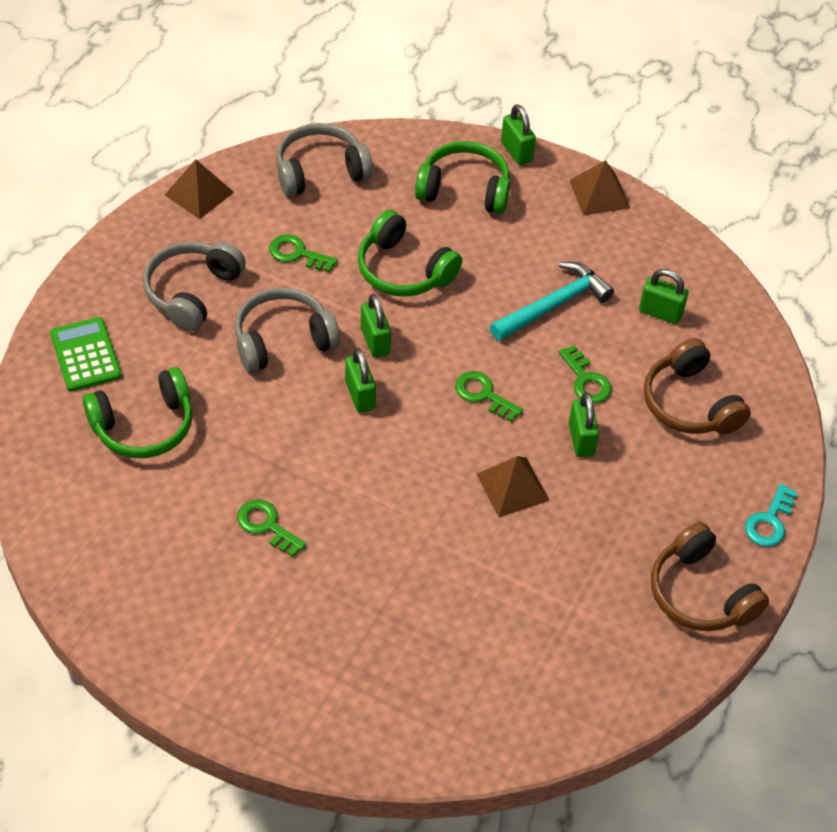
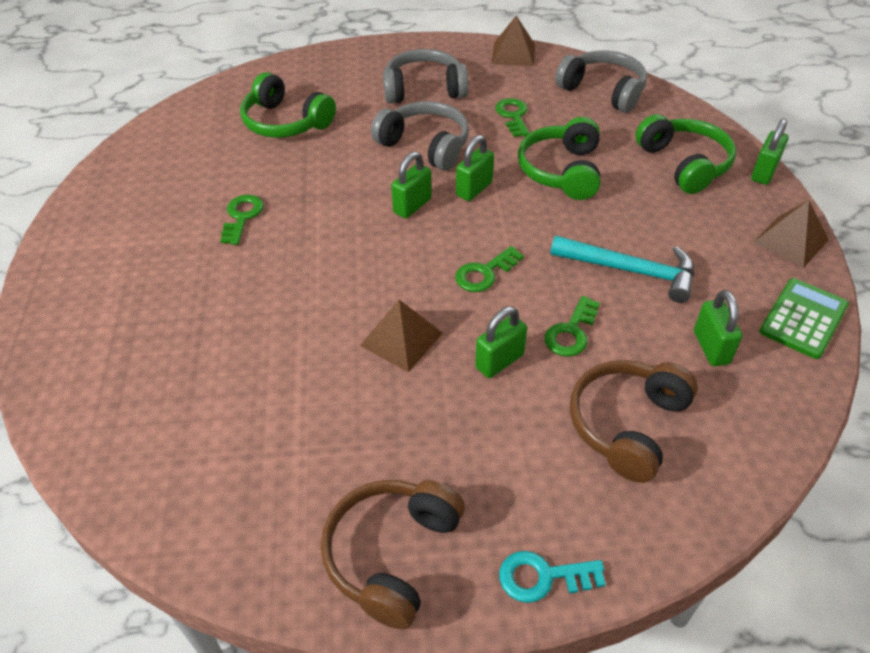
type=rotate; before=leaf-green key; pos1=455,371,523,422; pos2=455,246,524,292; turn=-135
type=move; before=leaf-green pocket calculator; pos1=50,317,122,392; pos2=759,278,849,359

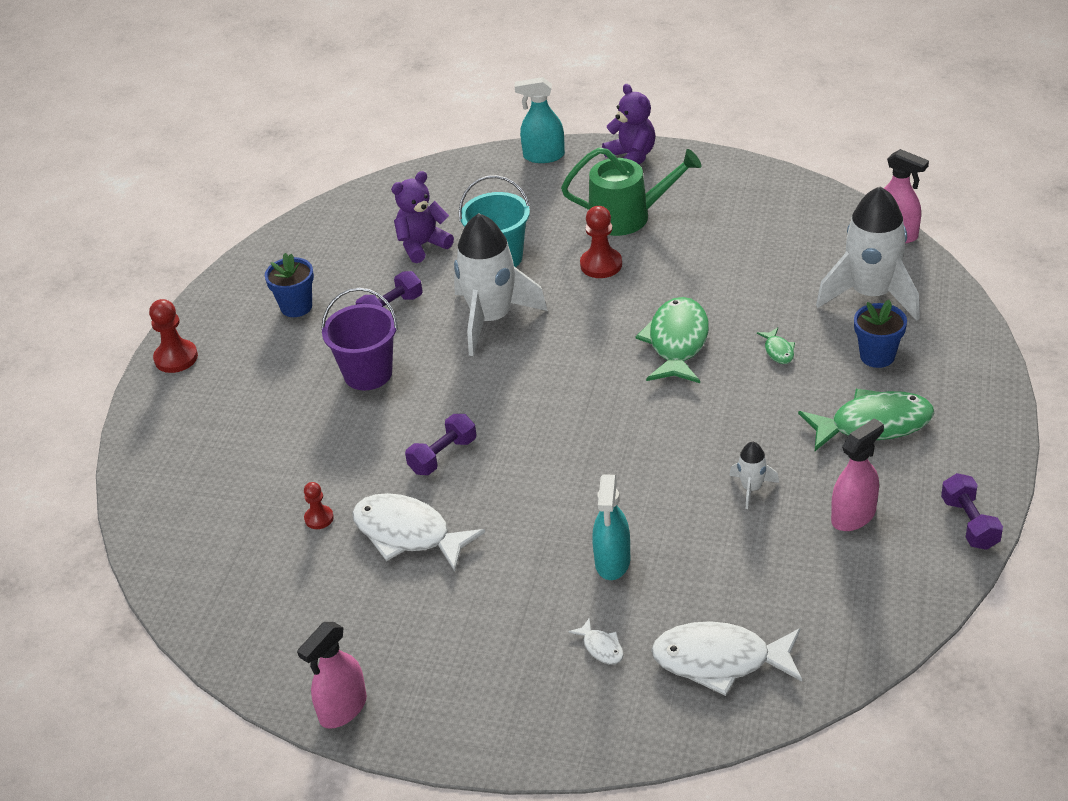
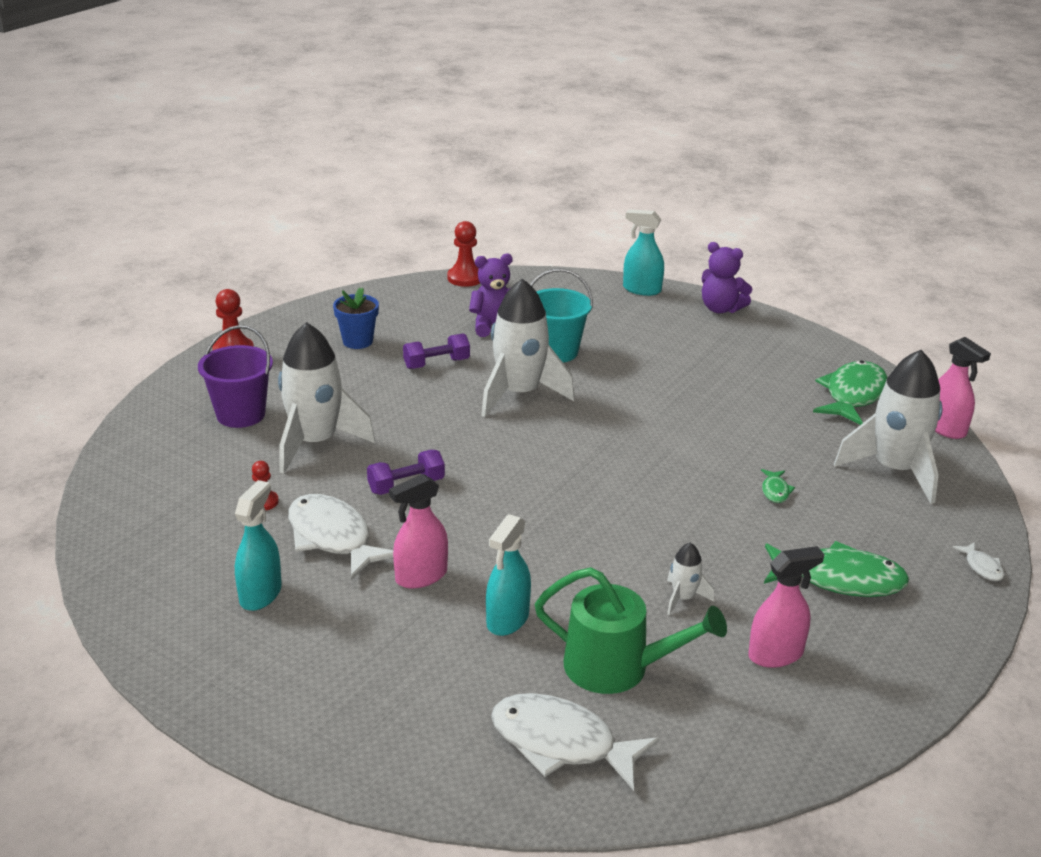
type=move; before=violet sand bucket; pos1=321,288,398,390; pos2=198,325,273,428
type=insert; after=aqua spray bottle; pos2=235,480,282,611
type=insert; after=white toy rocket; pos2=278,322,375,474
type=move; before=rose-pink spray bottle; pos1=297,622,367,729; pos2=389,474,448,589
type=move; before=scarlet game pawn; pos1=580,206,622,278; pos2=447,221,480,287
type=move; before=leaf-green watering pot; pos1=561,147,701,236; pos2=534,567,727,694
type=rotate; before=violet teddy; pos1=602,84,656,165; pos2=702,242,752,314; turn=135
type=move; before=leaf-green fish; pos1=636,297,709,383; pos2=813,360,888,425
type=move; before=white fish; pos1=568,618,624,665; pos2=953,542,1004,581
type=delete; before=royal blue flower pot; pos1=854,300,907,368
type=delete; before=violet free weight; pos1=941,473,1003,550

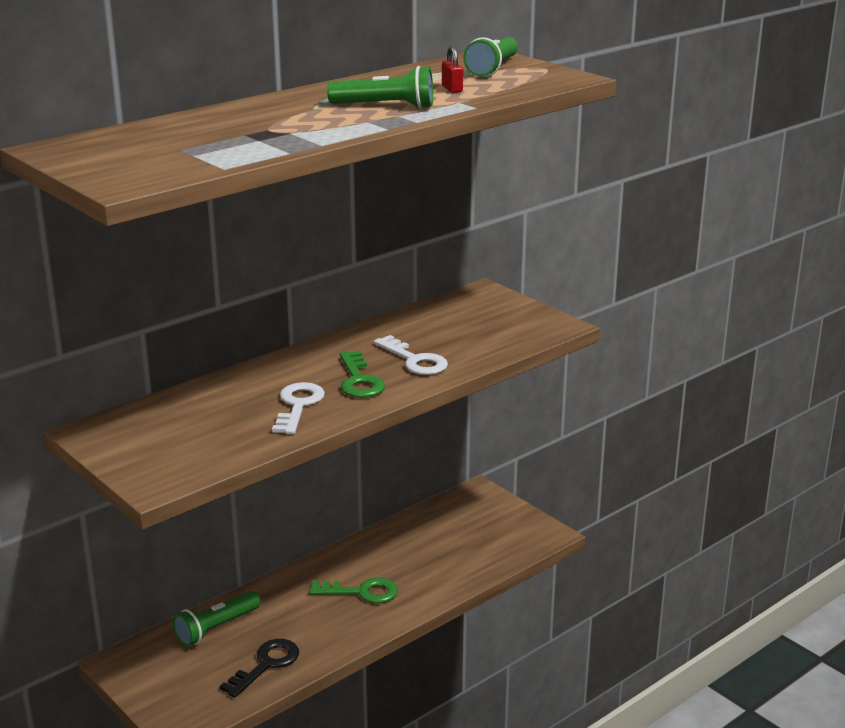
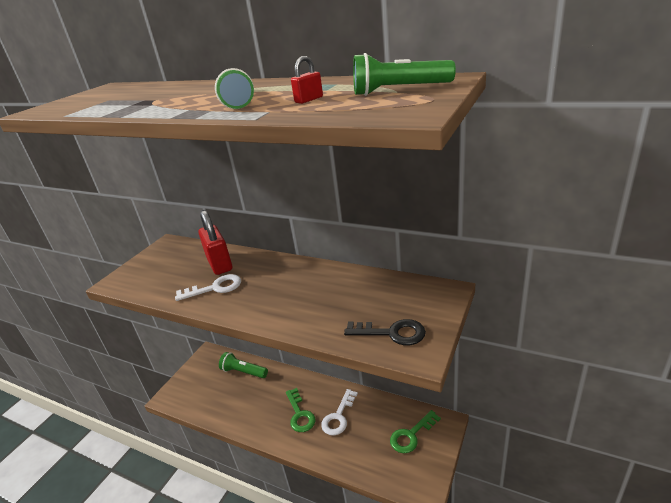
type=insert; after=scarlet padlock; pos2=198,210,232,275
type=move; before=white key; pos1=374,335,448,375; pos2=321,389,358,436
type=move; before=ebony key; pos1=219,639,299,698; pos2=344,319,426,345
type=move; before=leaf-green key; pos1=340,351,385,398; pos2=390,410,441,453

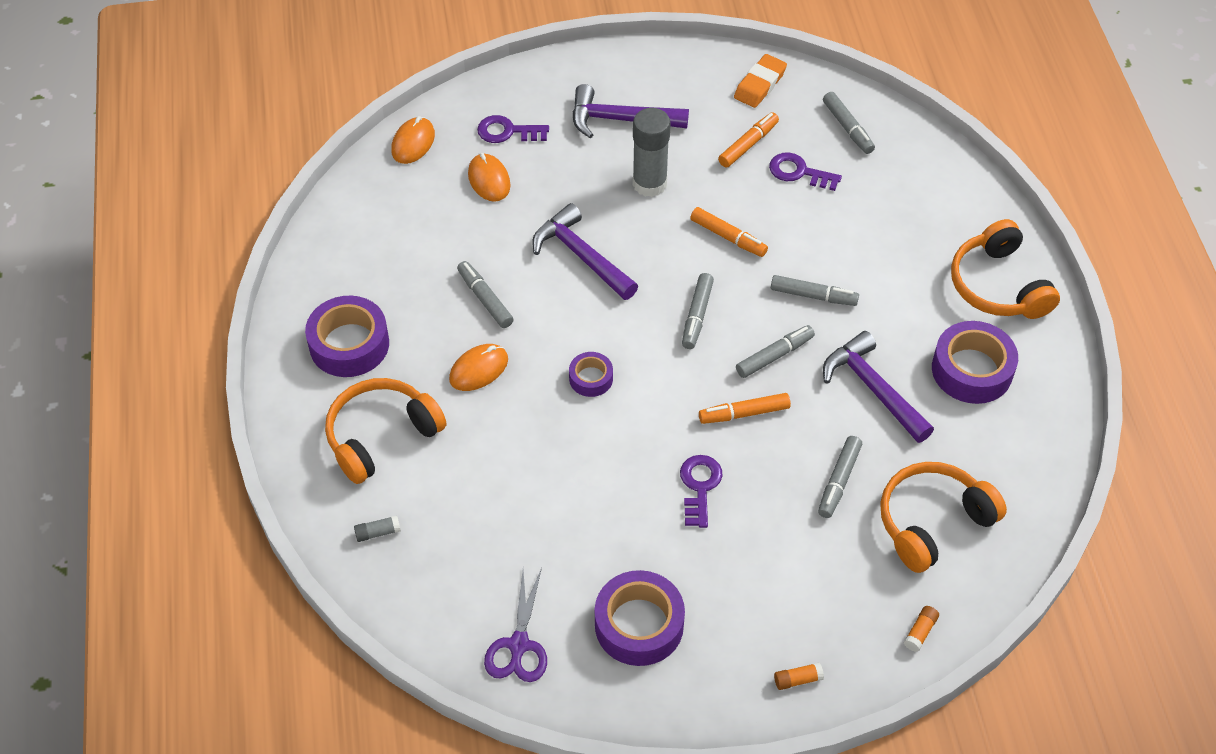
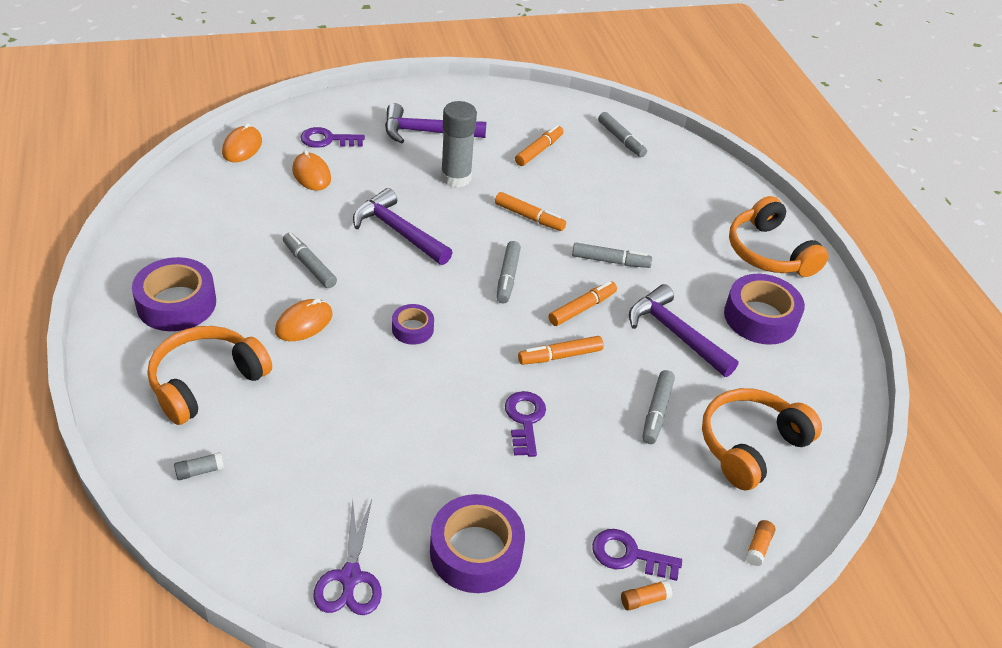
type=recolor; before=grey marker pen; after=orange marker pen; pos1=736,325,815,378; pos2=549,281,617,326
type=move; before=violet key; pos1=769,152,842,191; pos2=592,529,682,581
type=delete; before=orange eraser; pos1=734,54,787,108

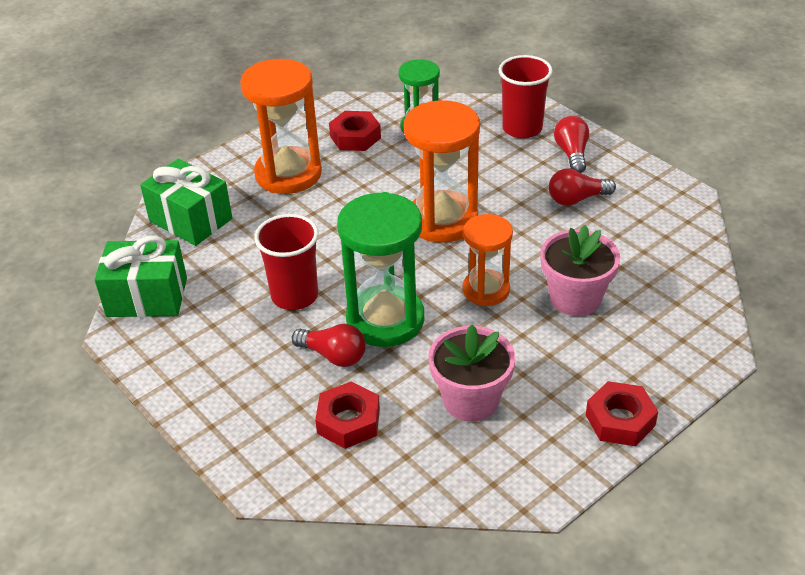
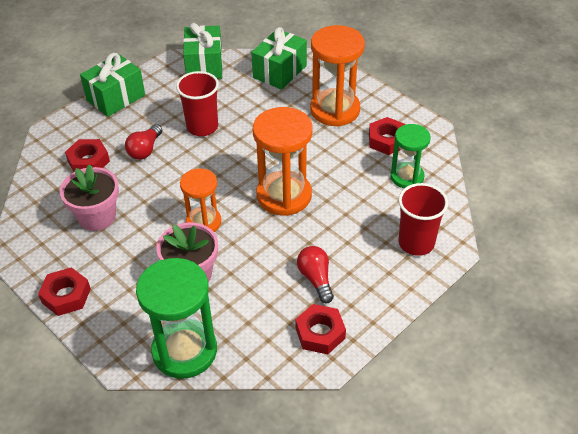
type=insert; after=leaf-green present; pos2=80,53,145,117
type=move; before=leaf-green sandglass; pos1=337,192,424,347; pos2=136,258,217,379
type=insert; after=scarlet nut; pos2=295,304,346,354
type=delete; before=scarlet bulb; pos1=554,116,589,173

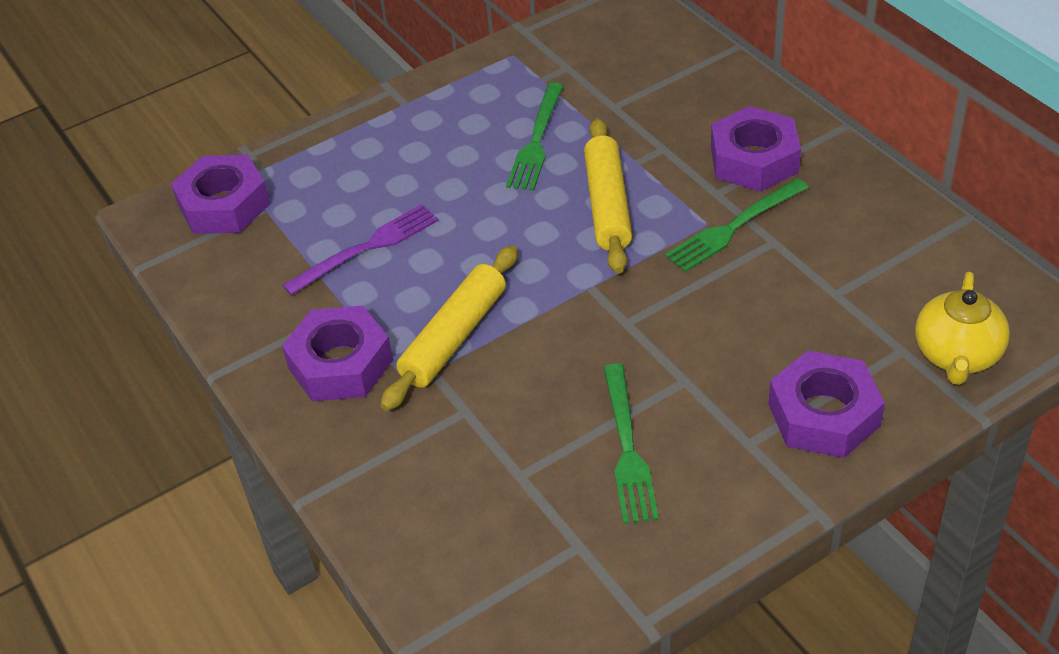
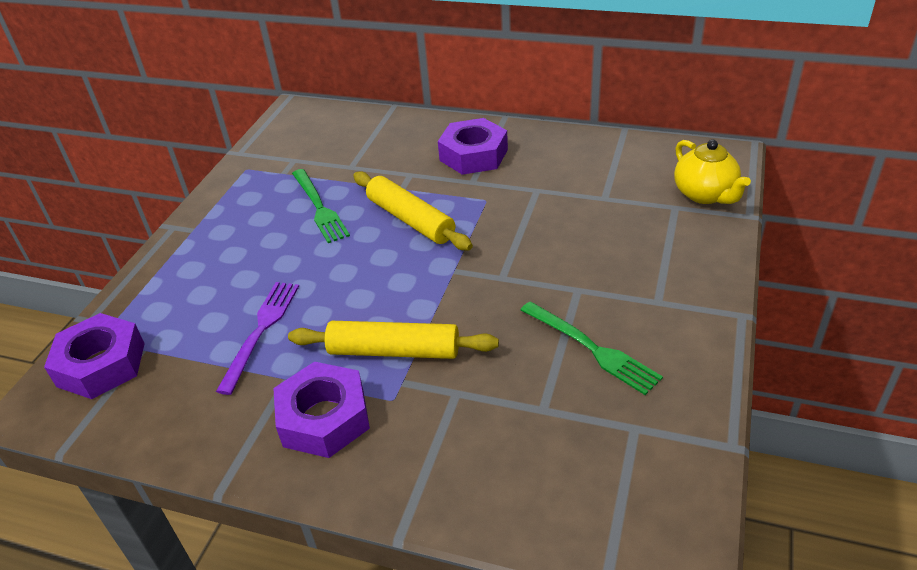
type=rotate; before=golden dough roller; pos1=380,245,518,411; pos2=288,321,499,359; turn=-75
type=delete; before=leaf-green table fork; pos1=665,178,809,272
type=delete; before=violet nut; pos1=768,350,885,458

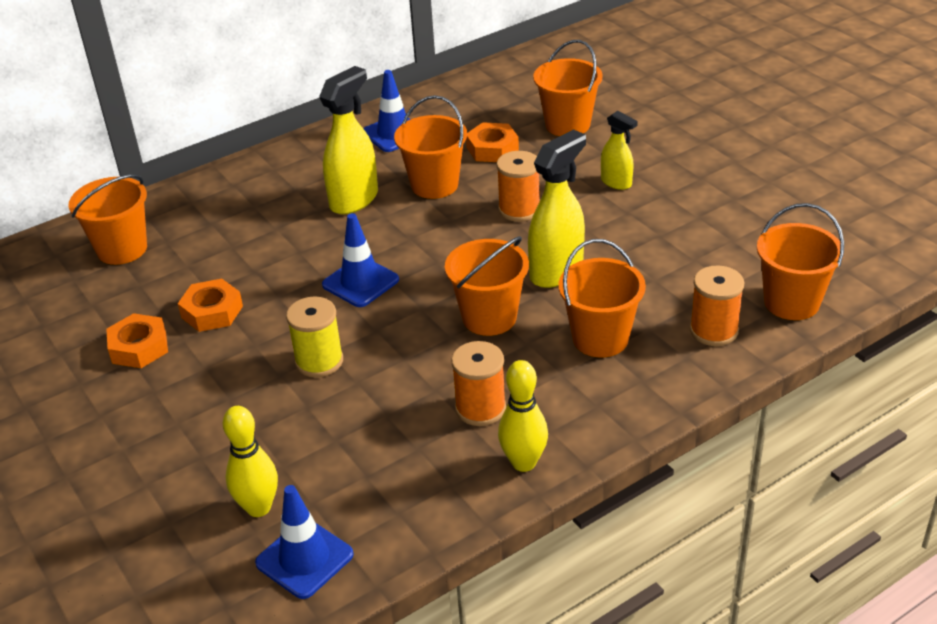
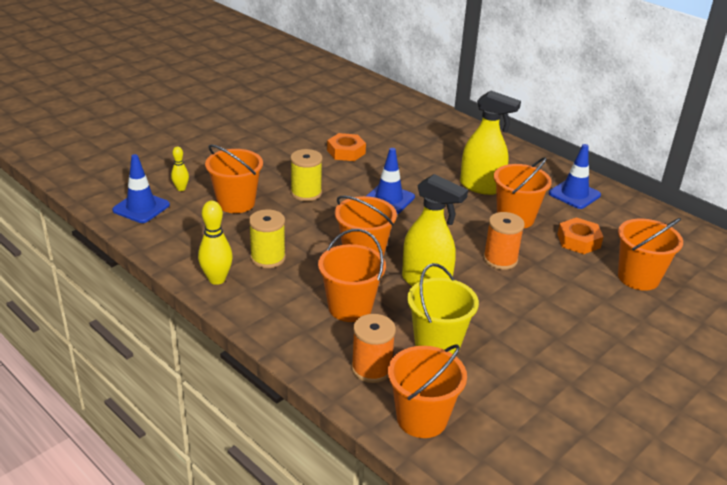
type=resize; before=golden tenpin; pos1=223,406,278,517; pos2=171,147,189,191; scale=0.6
type=move; before=orange sand bucket; pos1=69,174,147,265; pos2=205,144,263,213
type=recolor; before=orange bobbin; after=golden bobbin; pos1=451,341,506,426; pos2=249,209,286,268
type=insert; after=golden sand bucket; pos2=407,263,479,354
type=delete; before=orange nut; pos1=106,313,168,368
type=delete; before=golden spray bottle; pos1=601,111,638,190

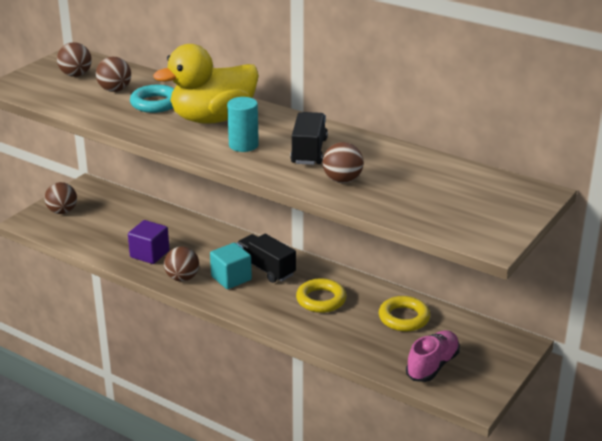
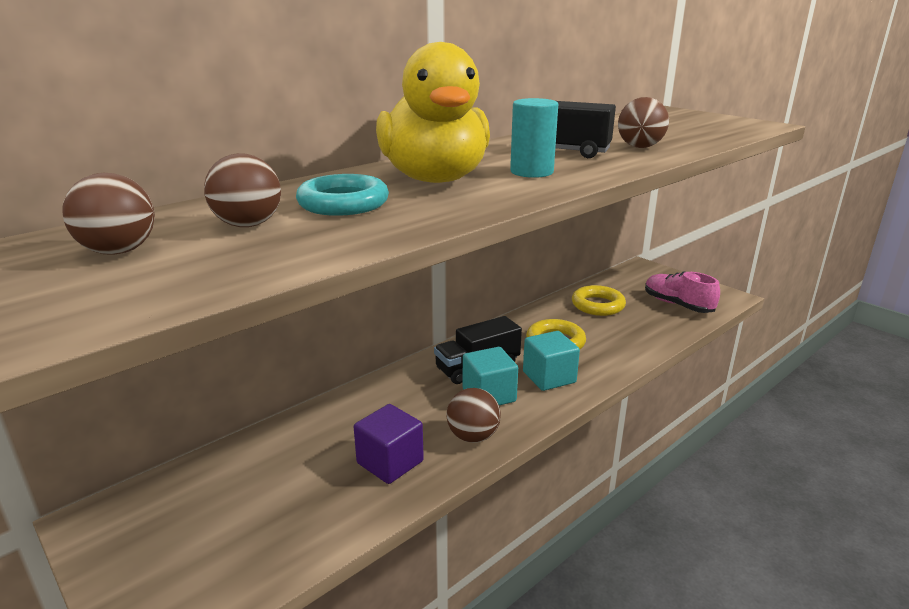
type=insert; after=aqua cube; pos2=523,331,580,391
type=delete; before=brown sphere; pos1=45,182,77,214

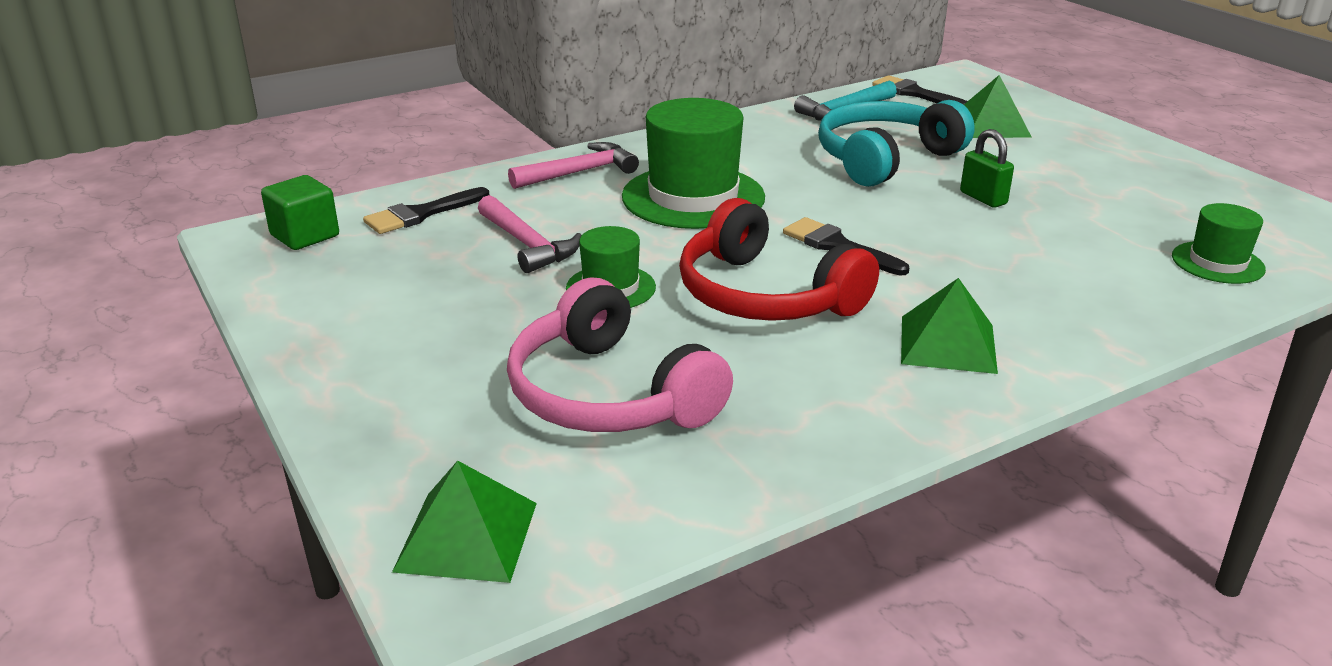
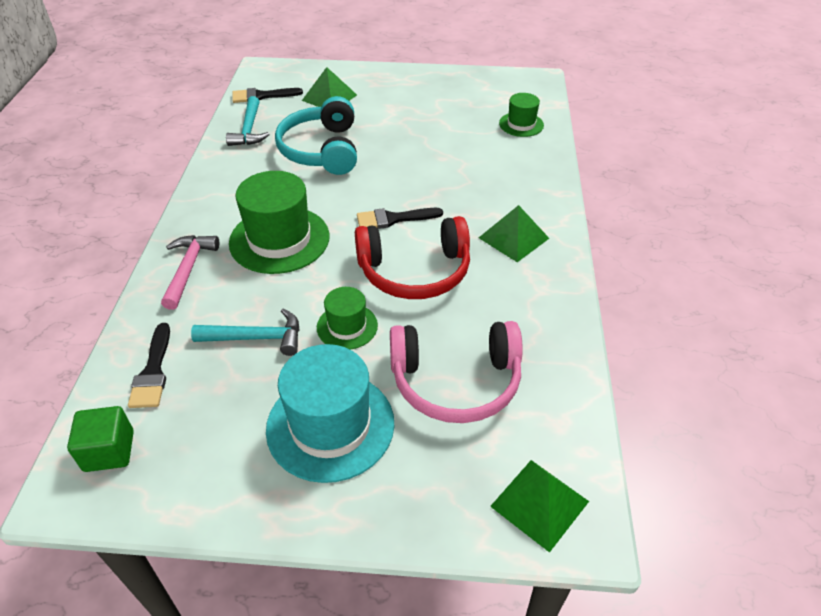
type=recolor; before=rose-pink hammer; after=aqua hammer; pos1=478,195,582,273; pos2=191,308,299,356
type=insert; after=aqua hat; pos2=266,344,394,483
type=delete; before=leaf-green padlock; pos1=960,129,1014,208

